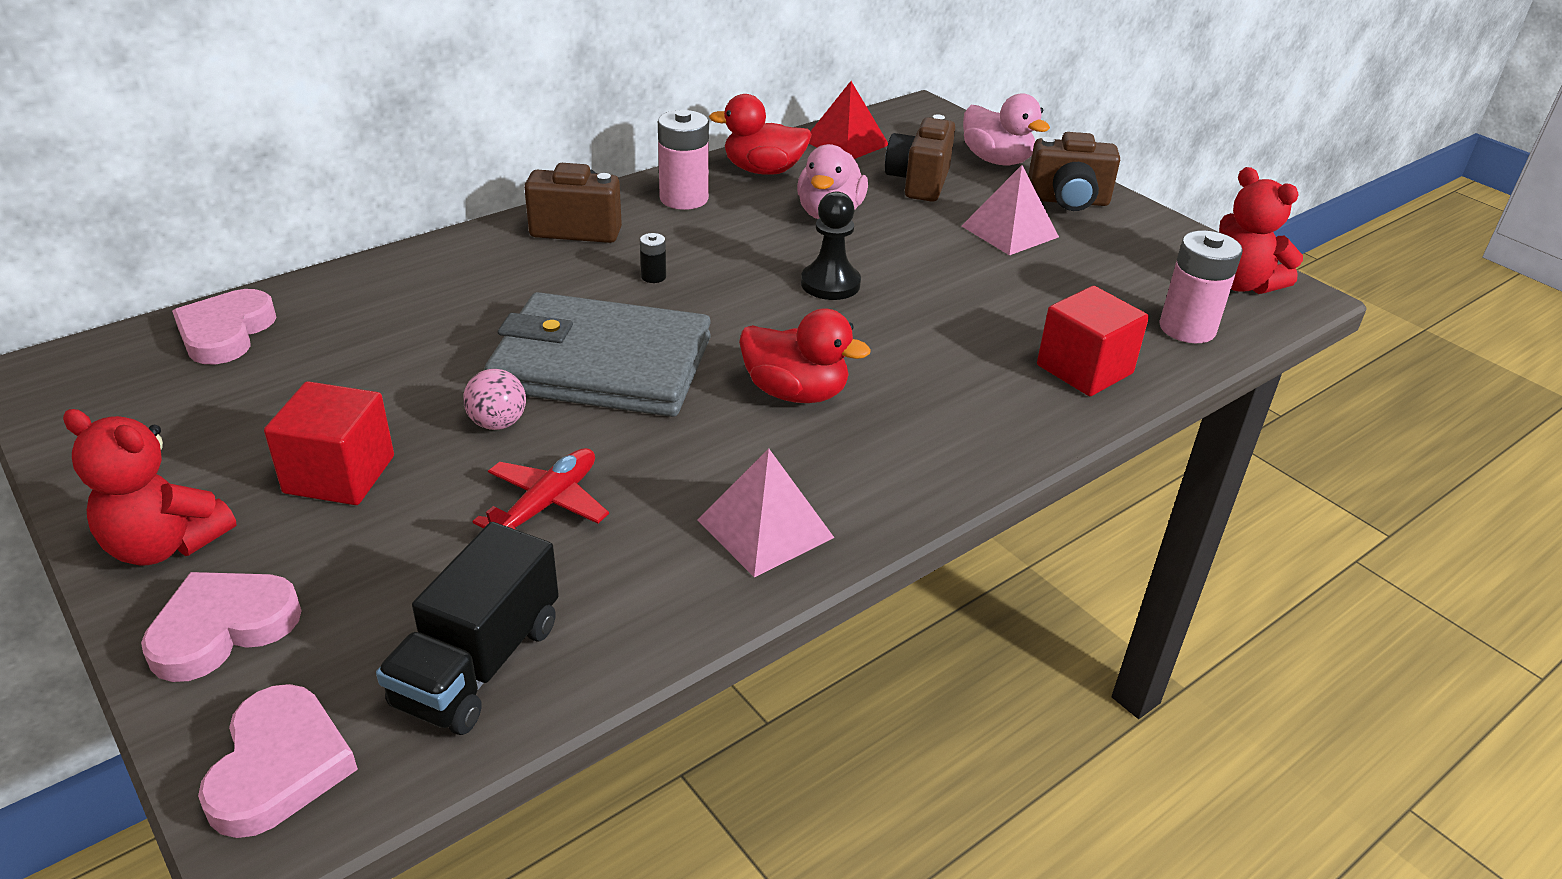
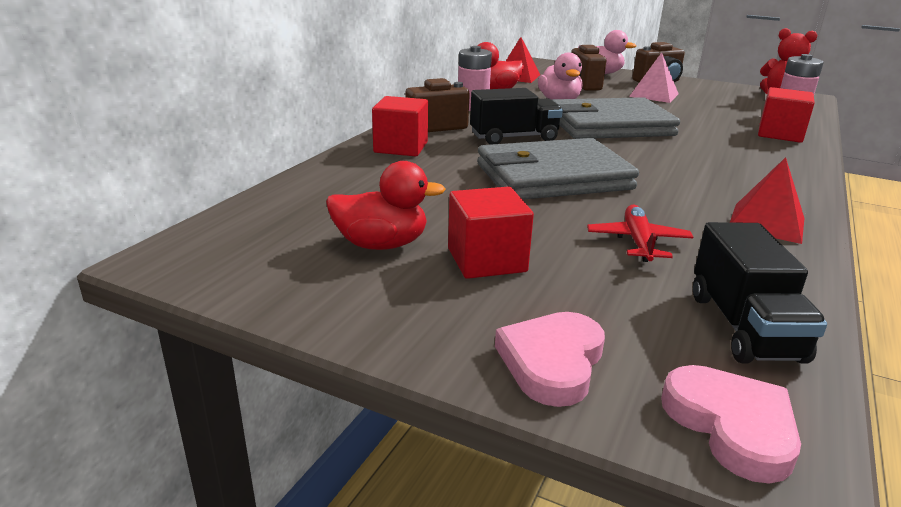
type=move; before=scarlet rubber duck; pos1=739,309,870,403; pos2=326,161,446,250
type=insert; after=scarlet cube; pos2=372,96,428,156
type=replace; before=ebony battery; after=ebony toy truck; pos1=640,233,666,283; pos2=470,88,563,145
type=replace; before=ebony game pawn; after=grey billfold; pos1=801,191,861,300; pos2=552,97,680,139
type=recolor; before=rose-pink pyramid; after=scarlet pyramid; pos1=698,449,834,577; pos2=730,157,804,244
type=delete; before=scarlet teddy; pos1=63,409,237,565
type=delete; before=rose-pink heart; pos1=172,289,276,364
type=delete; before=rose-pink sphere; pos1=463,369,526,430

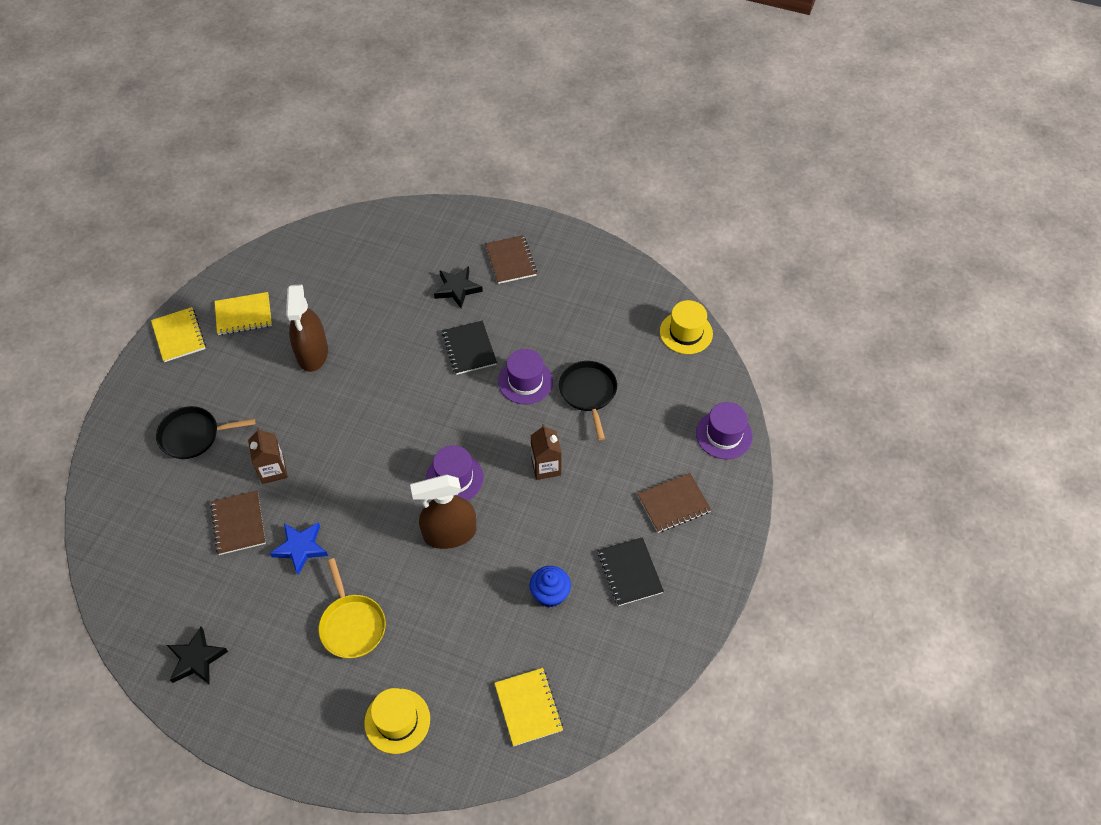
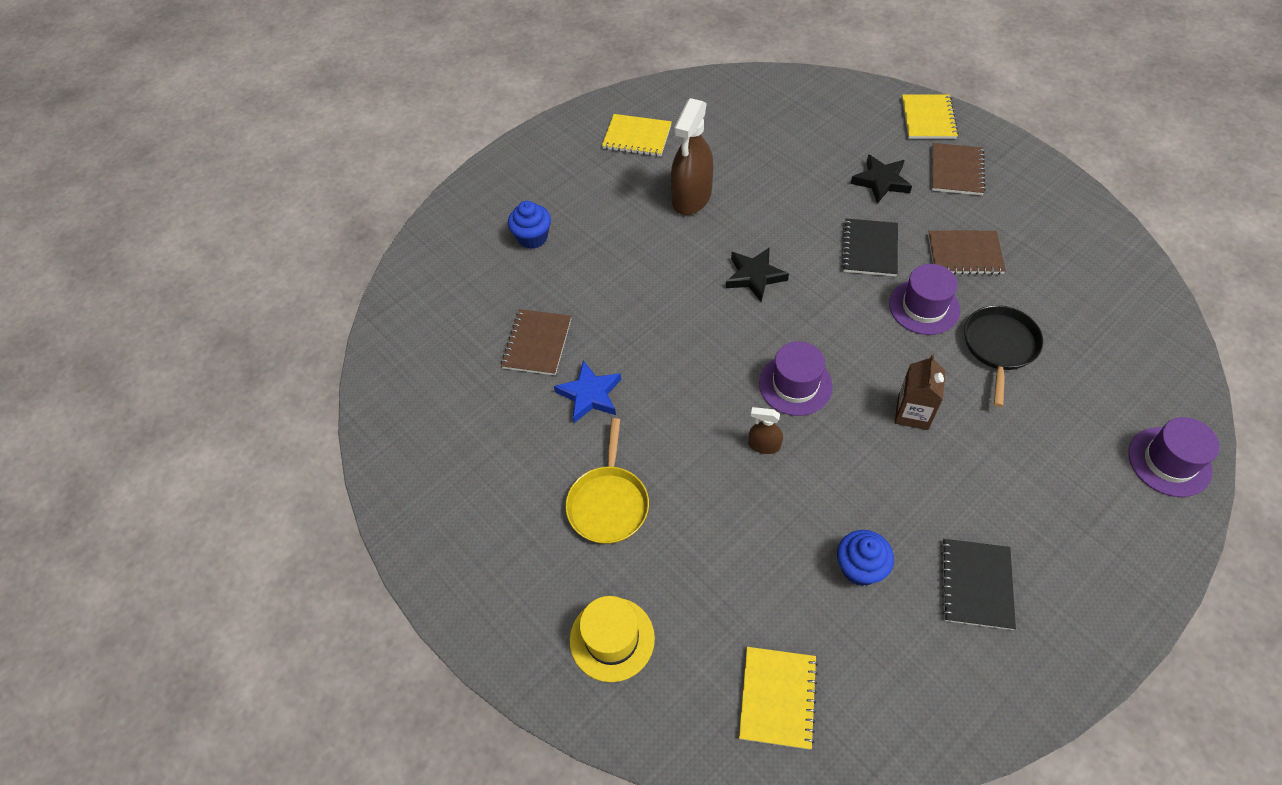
type=replace; before=ebony frying pan; after=royal blue muffin; pos1=156,406,255,459; pos2=508,201,551,249
type=move; before=ebony five-pointed star; pos1=167,627,228,685; pos2=726,247,789,302
type=resize; before=brown spray bottle; pos1=410,475,476,549; pos2=749,407,783,454; scale=0.47
type=move; before=golden notebook; pos1=151,307,206,362; pos2=902,94,959,139
type=move; before=brown notebook; pos1=637,473,711,533; pos2=928,230,1006,275
type=delete; before=brown milk carton; pos1=248,428,288,484
type=delete; before=golden hat; pos1=660,300,713,354

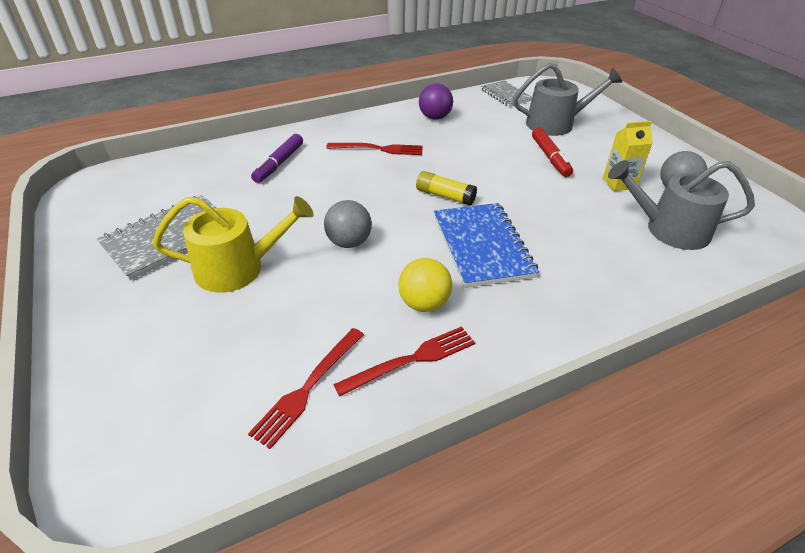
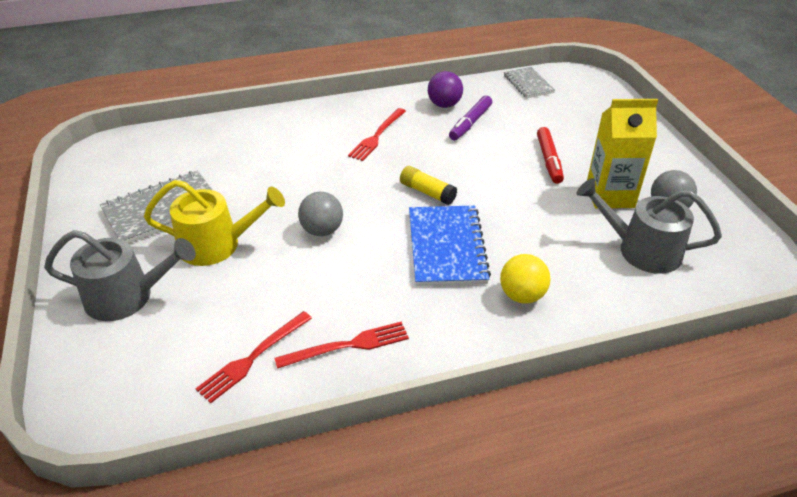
type=move; before=grey watering pot; pos1=513,63,622,136; pos2=44,230,196,321
type=rotate; before=scarlet table fork; pos1=326,143,423,155; pos2=348,108,406,161; turn=105
type=move; before=violet marker pen; pos1=251,134,303,183; pos2=449,95,492,140
type=move; before=golden sphere; pos1=398,258,452,312; pos2=500,254,551,304
type=resize; before=golden milk carton; pos1=603,121,653,191; pos2=587,99,658,208; scale=1.6

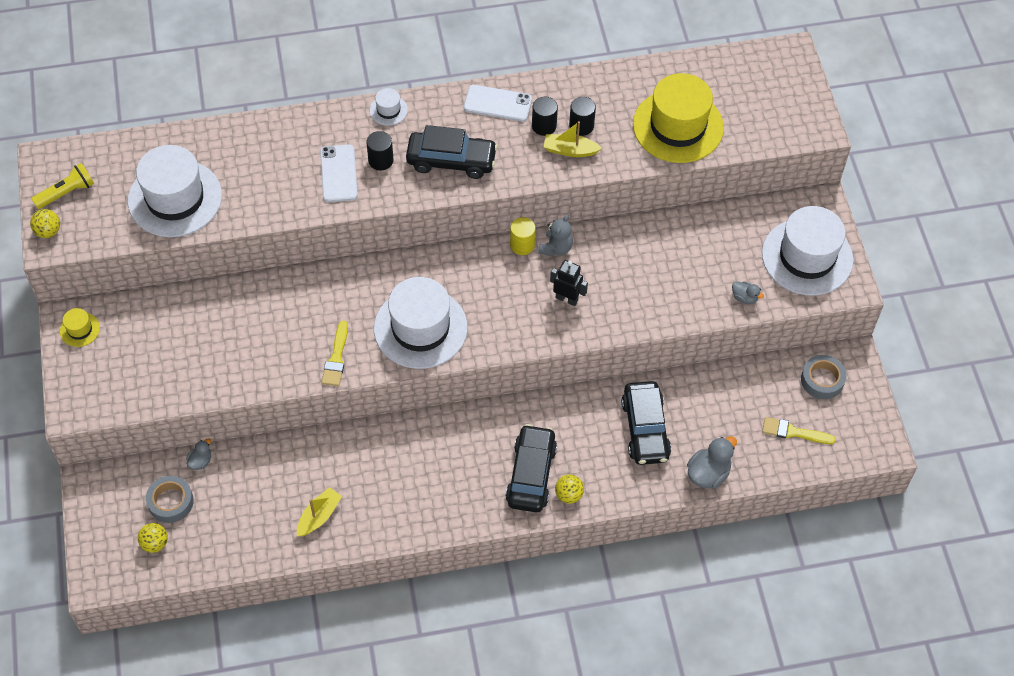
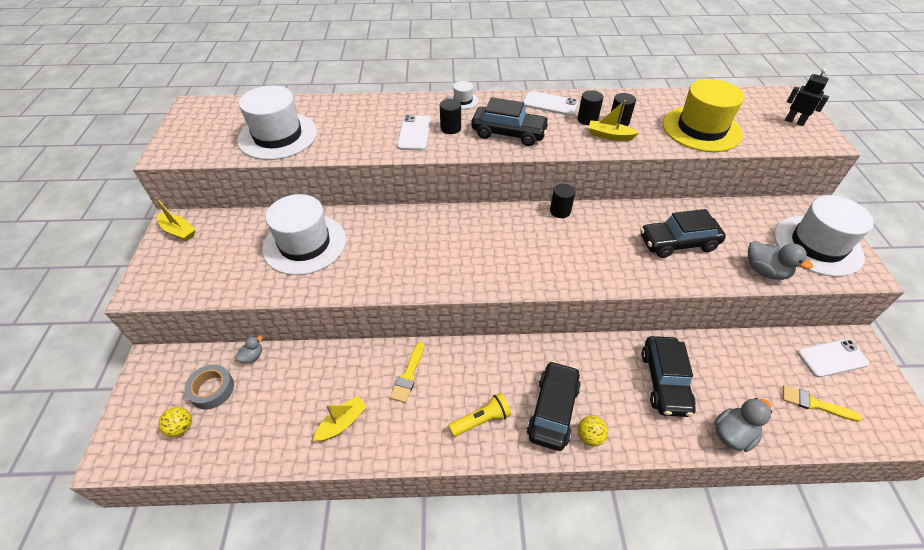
type=replace; before=golden hat; after=golden sailboat; pos1=60,308,100,347; pos2=155,197,196,241
type=move; before=white hat; pos1=374,277,468,369; pos2=262,194,346,275
type=move; before=golden brush; pos1=321,321,348,386; pos2=390,342,424,403
type=move; before=golden pocket torch; pos1=31,163,94,209; pos2=448,393,511,437
type=recolor; before=golden cylinder shape; after=ebony cylinder shape; pos1=510,217,536,255; pos2=550,184,575,218
type=insert; after=ebony car; pos2=640,209,726,258
type=resize; before=grey rubber duck; pos1=732,281,764,304; pos2=748,241,813,280; scale=1.77
type=move; before=ebony toy robot; pos1=550,260,588,306; pos2=785,68,829,126
type=replace; before=grey roll of tape; after=white mobile phone; pos1=801,355,847,399; pos2=797,339,870,377
type=delete; before=golden sphere; pos1=30,209,60,238
type=delete; before=grey teddy; pos1=538,215,573,256

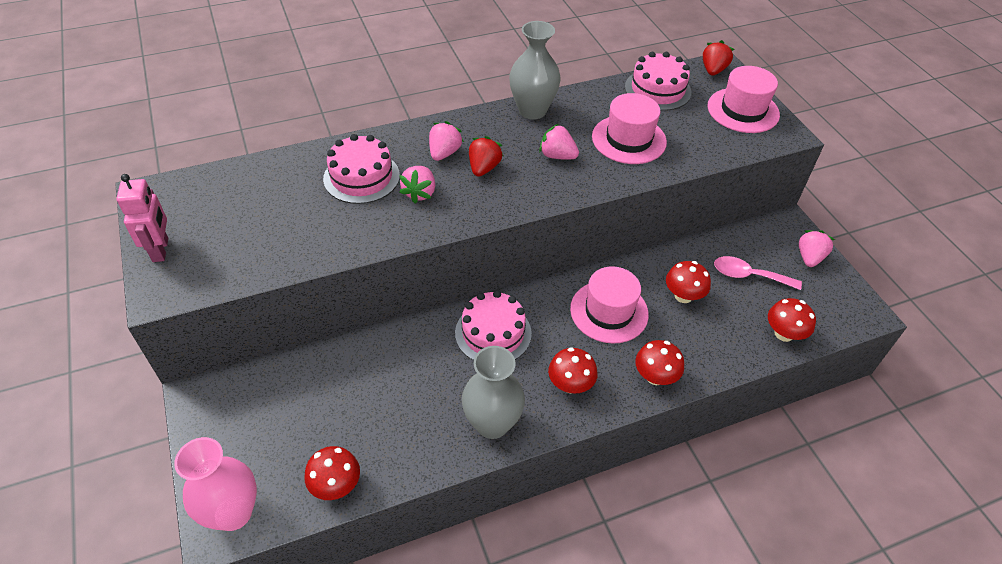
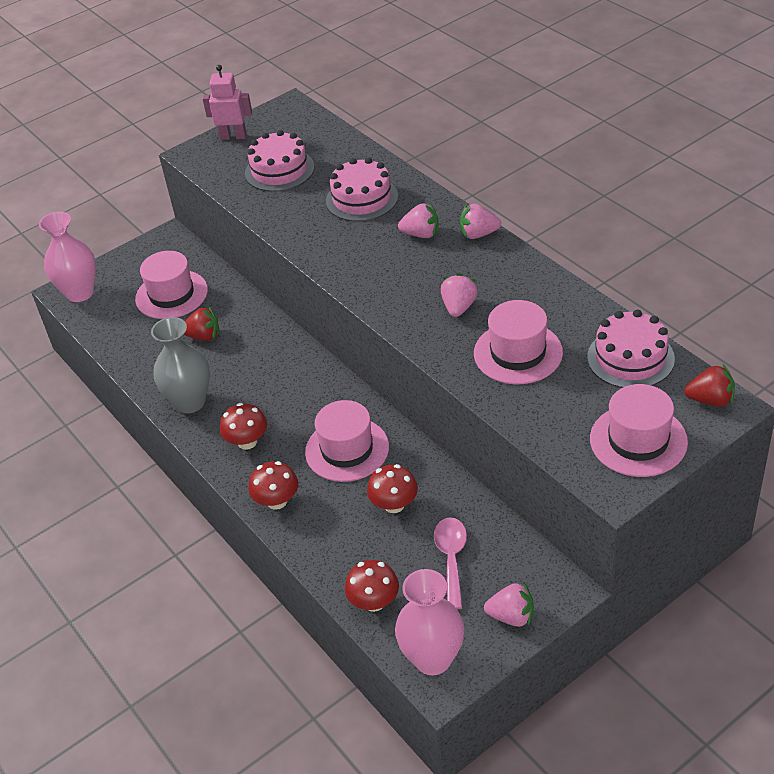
type=insert; after=rose-pink hat; pos2=135,251,208,319
type=move; before=scarlet toy strawberry; pos1=469,136,503,177; pos2=184,306,219,341
type=rotate; before=rose-pink toy robot; pos1=116,174,168,262; pos2=202,65,252,140; turn=-150
type=move; before=rose-pink layer cake; pos1=455,290,532,361; pos2=245,130,315,192
type=insert; after=rose-pink vase; pos2=395,569,464,675
type=move; before=rose-pink toy strawberry; pos1=399,166,435,203; pos2=460,204,501,239
type=delete; before=scarlet mushroom; pos1=304,446,360,500
type=delete; before=grey vase; pos1=509,21,561,120

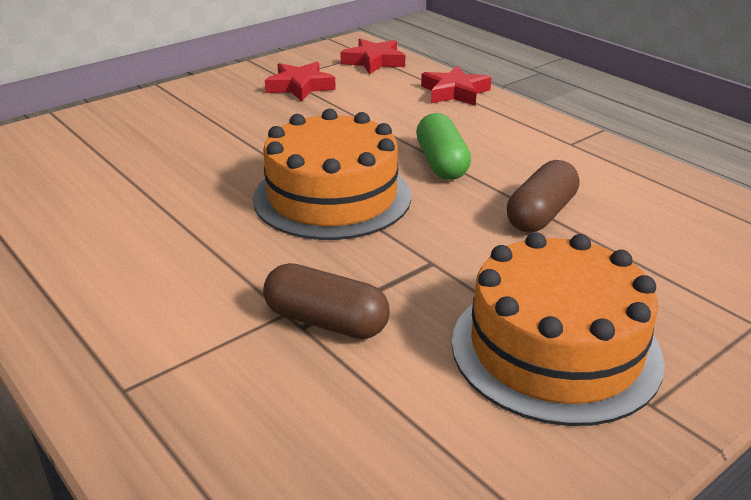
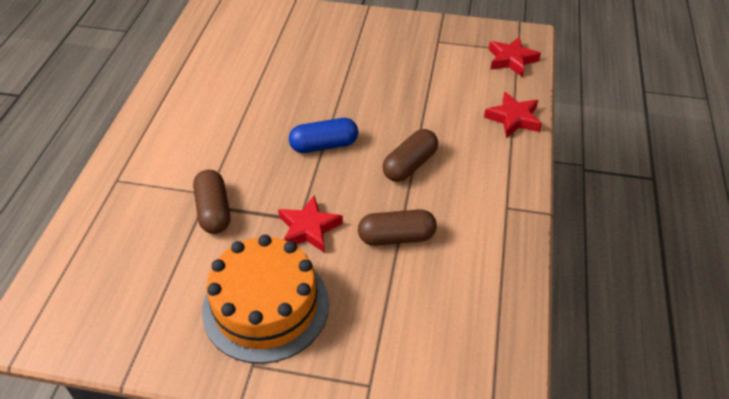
type=move; before=scarlet five-pointed star; pos1=265,62,336,101; pos2=278,196,343,253
type=replace; before=orange layer cake; after=royal blue pill shape; pos1=253,109,411,240; pos2=289,118,358,153
type=recolor; before=leaf-green pill shape; after=brown pill shape; pos1=416,113,471,180; pos2=383,129,438,182

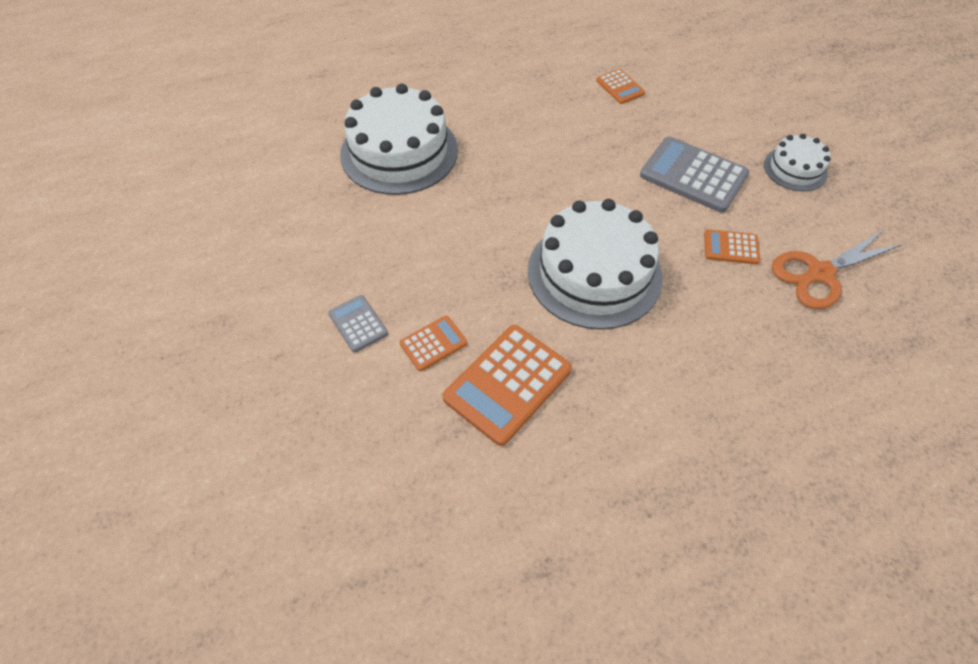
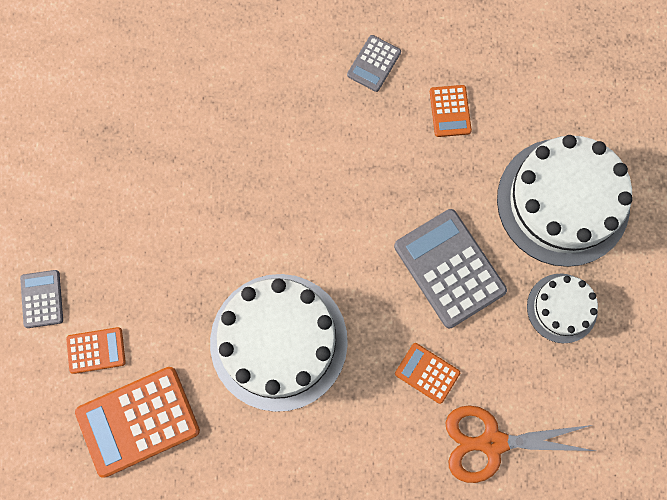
type=insert; after=grey pocket calculator; pos2=347,35,401,92
type=move; before=white layer cake; pos1=340,83,458,195; pos2=497,135,633,267

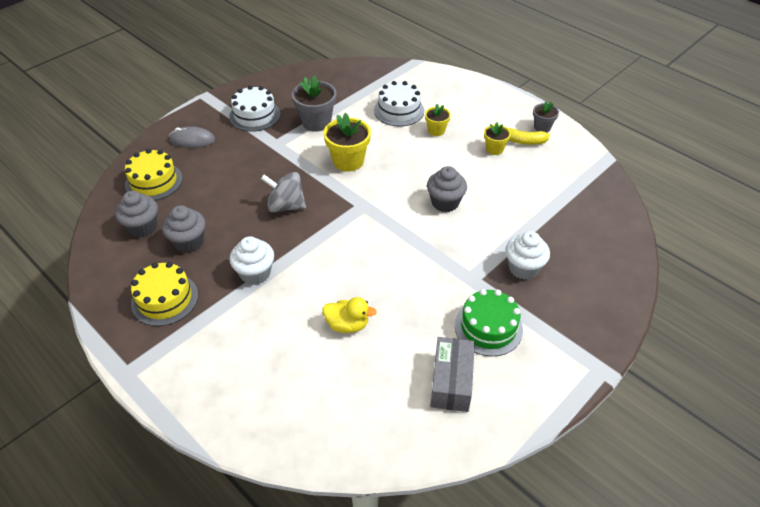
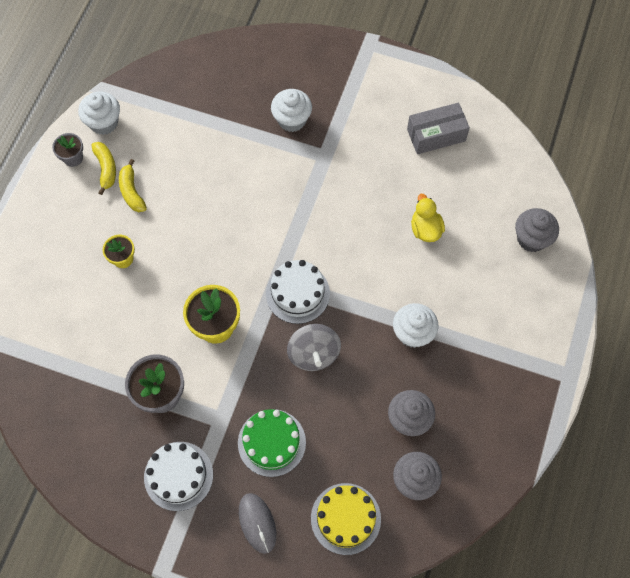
type=insert; after=white muffin; pos2=78,92,120,135
type=replace; before=golden flower pot; after=golden banana fruit; pos1=484,122,511,155; pos2=119,159,147,212
type=move; before=leaf-green layer cake; pos1=455,289,523,356; pos2=238,409,306,477
type=move; before=white layer cake; pos1=374,81,424,127; pos2=266,260,330,324
type=move; before=grey muffin; pos1=427,166,467,212; pos2=515,208,559,252
type=delete; before=golden layer cake; pos1=131,262,198,326

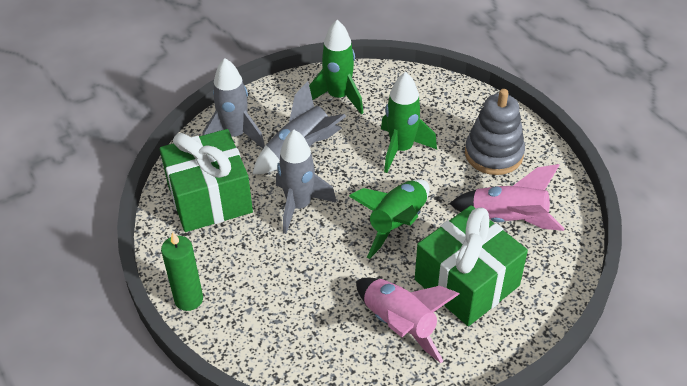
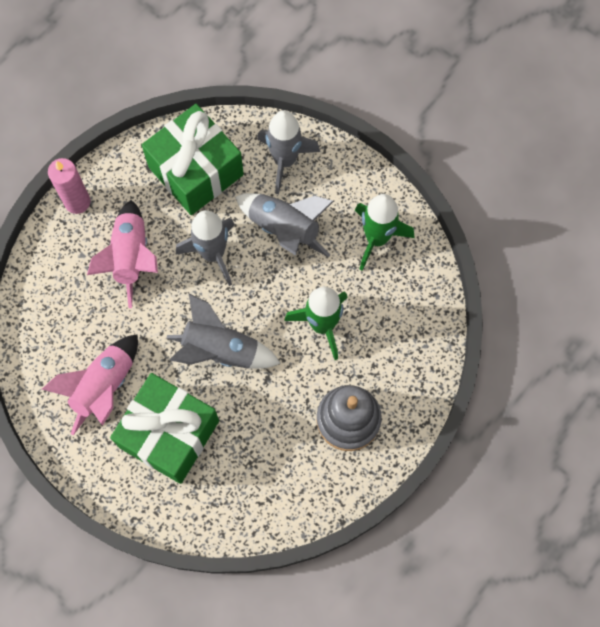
type=recolor; before=leaf-green wax candle; after=rose-pink wax candle; pos1=161,232,203,311; pos2=48,158,91,214
type=move; before=rose-pink toy rocket; pos1=449,164,565,231; pos2=87,200,158,308
type=recolor; before=leaf-green toy rocket; after=grey toy rocket; pos1=349,179,430,259; pos2=167,293,281,369

